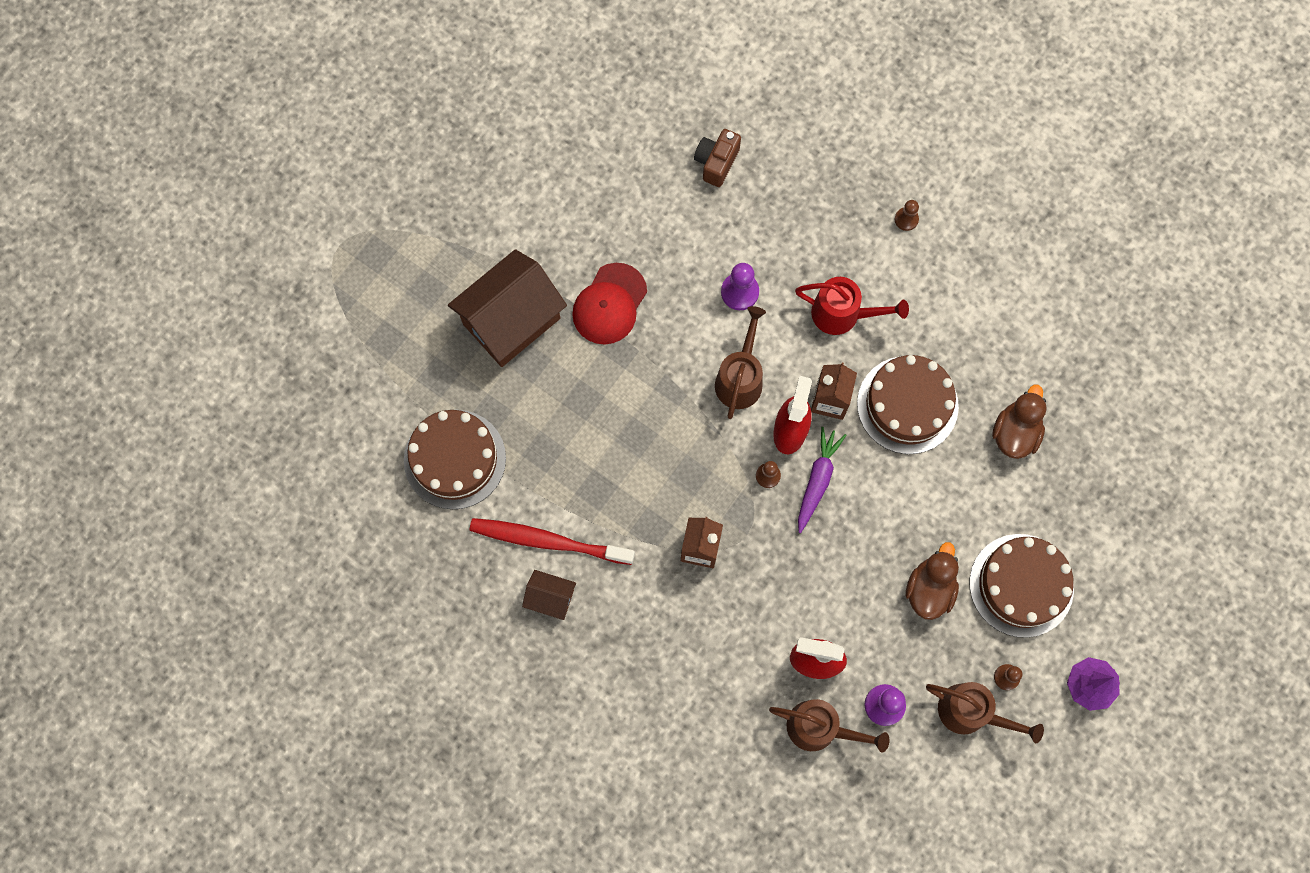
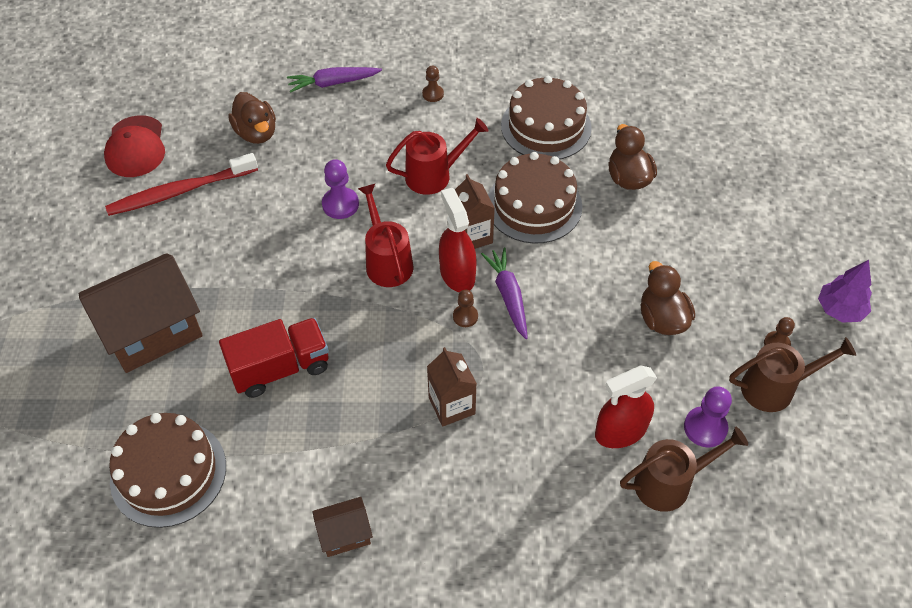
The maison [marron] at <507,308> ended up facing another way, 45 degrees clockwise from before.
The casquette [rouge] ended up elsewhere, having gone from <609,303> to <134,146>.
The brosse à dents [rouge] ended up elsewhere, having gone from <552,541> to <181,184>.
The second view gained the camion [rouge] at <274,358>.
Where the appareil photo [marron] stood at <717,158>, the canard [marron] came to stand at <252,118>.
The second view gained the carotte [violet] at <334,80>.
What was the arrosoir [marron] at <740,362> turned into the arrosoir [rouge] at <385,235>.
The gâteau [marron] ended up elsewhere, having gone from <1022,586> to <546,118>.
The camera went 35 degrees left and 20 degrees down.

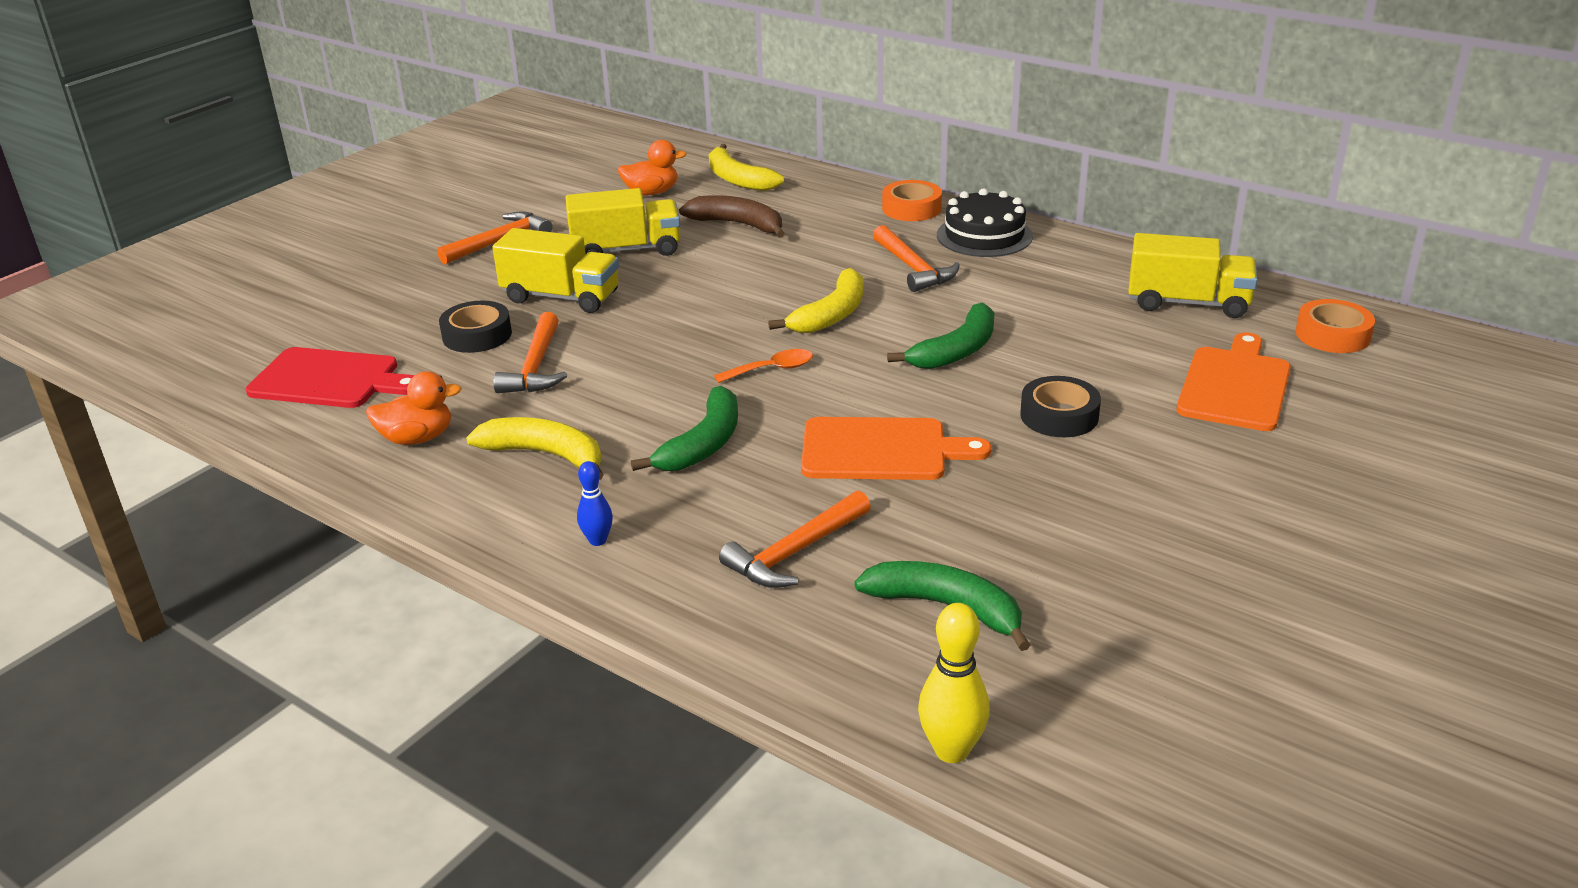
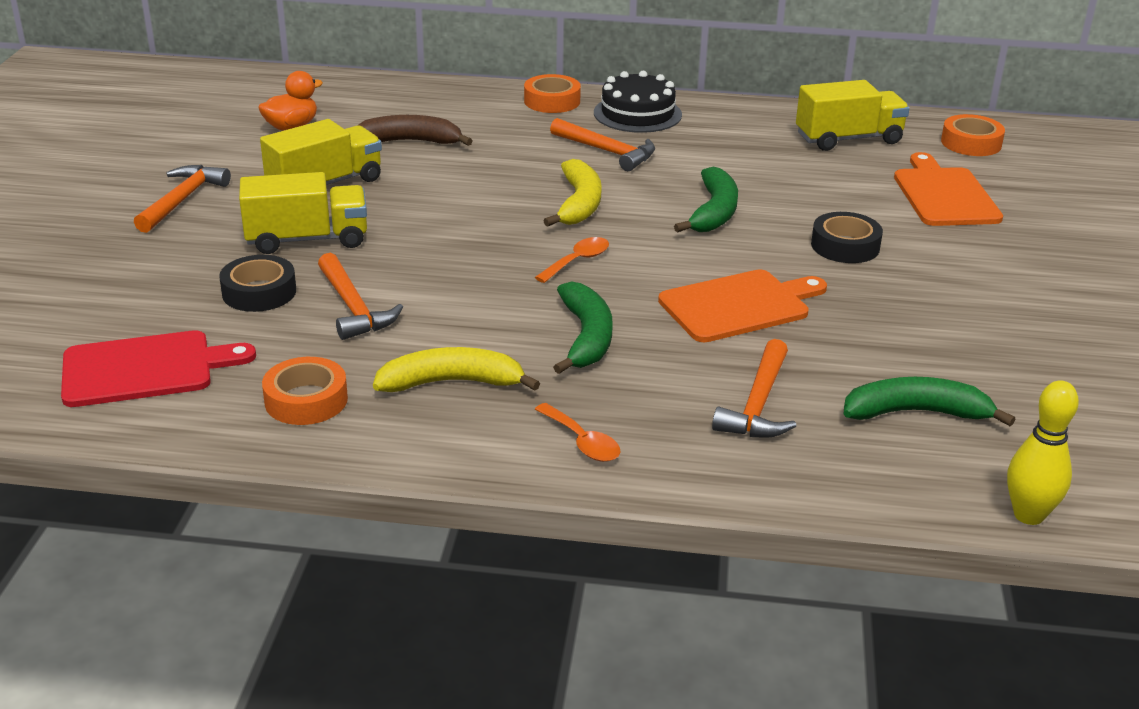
Where the canard [orange] stood at <414,408>, the ruban adhésif [orange] came to stand at <305,391>.
Where the quille [bleu] stood at <595,503>, the cuillère [orange] came to stand at <577,432>.
The second view lost the banane [jaune] at <746,167>.
The camera went 30 degrees left and 0 degrees up.

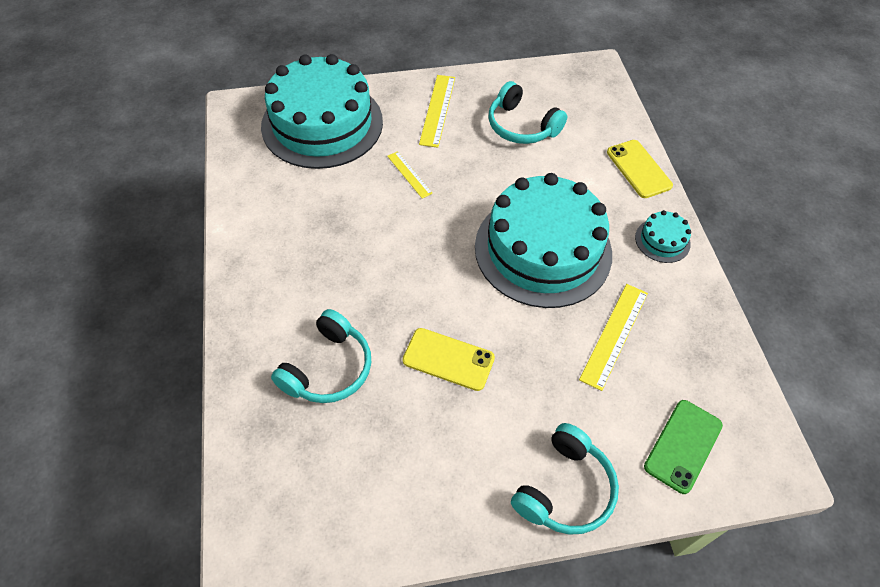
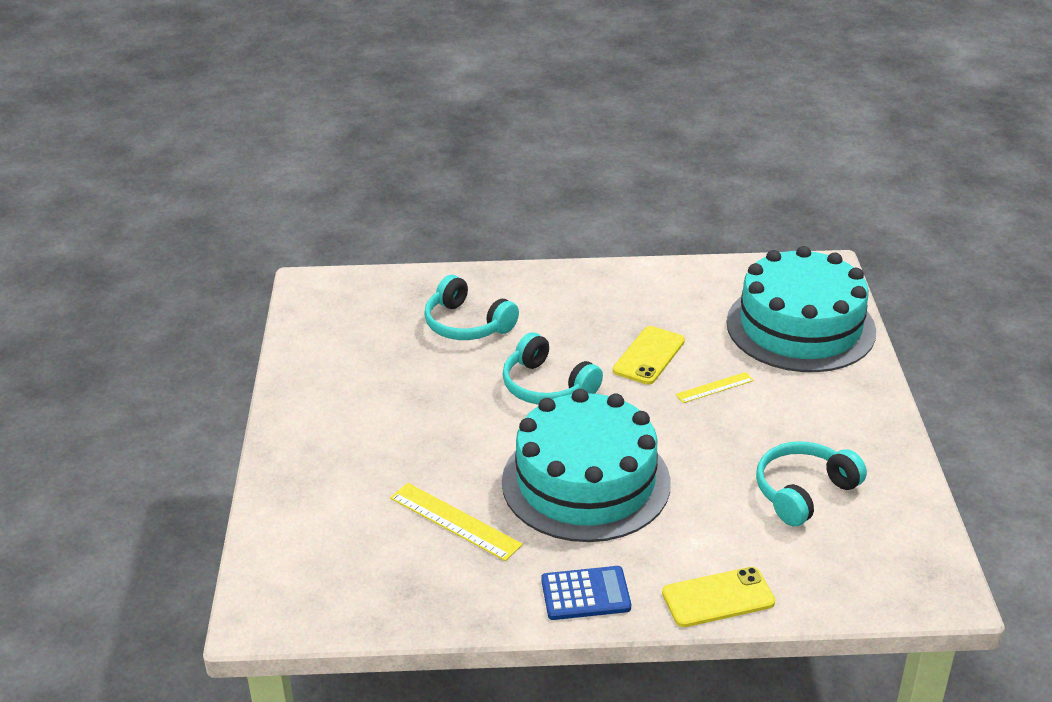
The casque audio [turquoise] ended up elsewhere, having gone from <565,479> to <552,368>.
Where the gâteau [turquoise] stood at <663,236>, the calculatrice [bleu] came to stand at <586,593>.
The téléphone [jaune] ended up elsewhere, having gone from <449,359> to <649,355>.
The second view lost the règle [jaune] at <437,111>.
The second view lost the téléphone [vert] at <683,447>.
The camera went 100 degrees right and 20 degrees down.

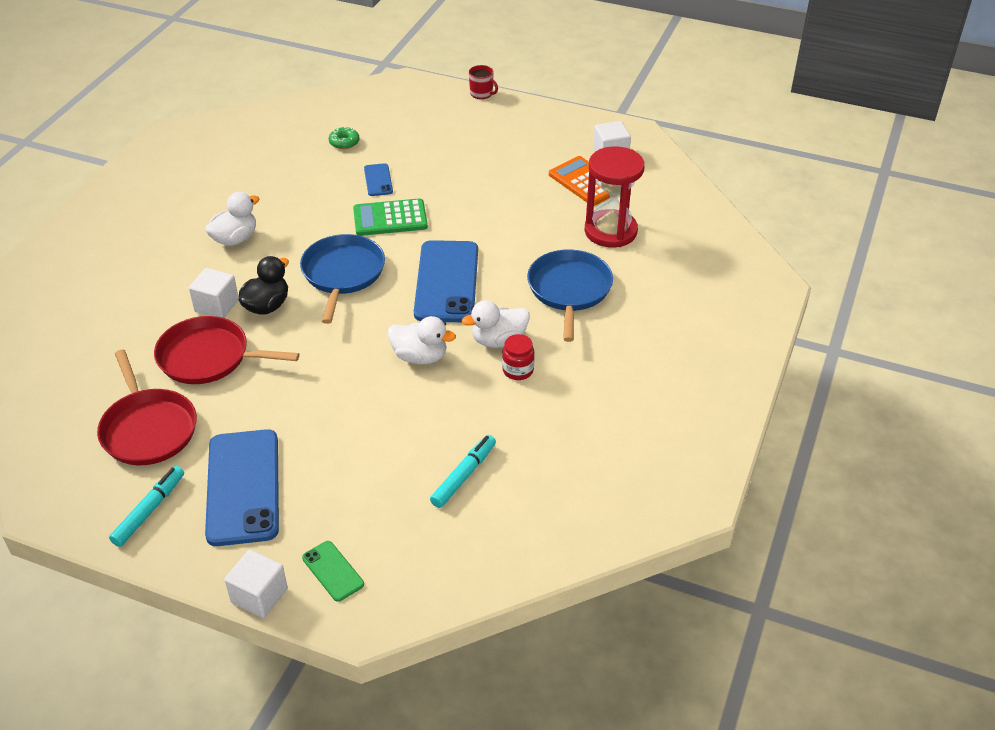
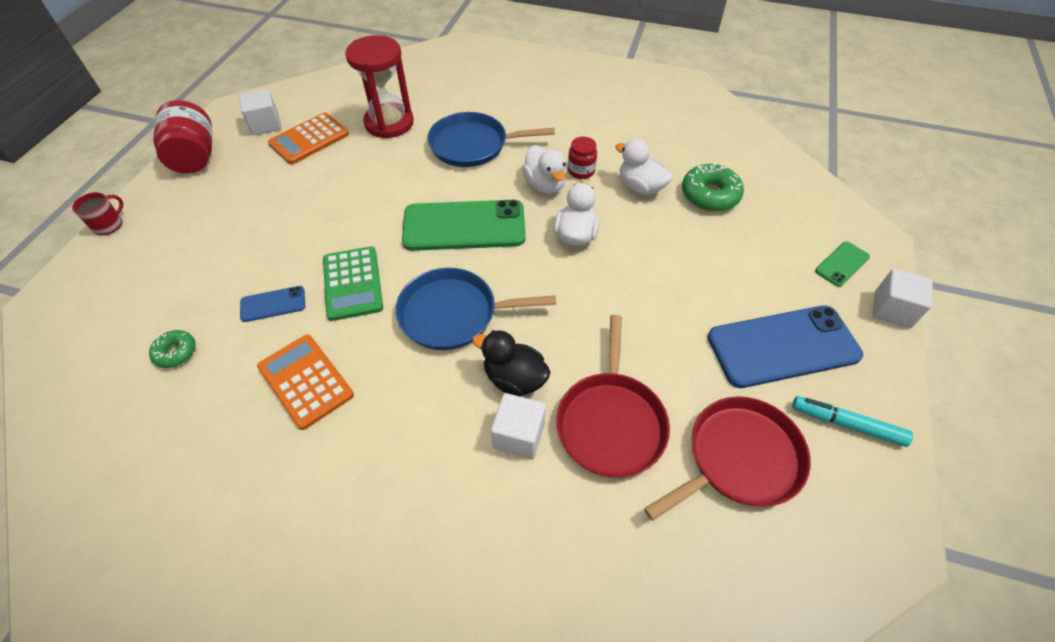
The second view gained the bocal [rouge] at <183,136>.
The second view gained the calculatrice [orange] at <305,382>.
What was the téléphone [bleu] at <446,281> turned into the téléphone [vert] at <464,225>.
The canard [blanc] ended up elsewhere, having gone from <232,219> to <644,167>.
Where the feutre [turquoise] stood at <463,471>, the beignet [vert] came to stand at <713,187>.
The camera went 95 degrees left and 10 degrees up.

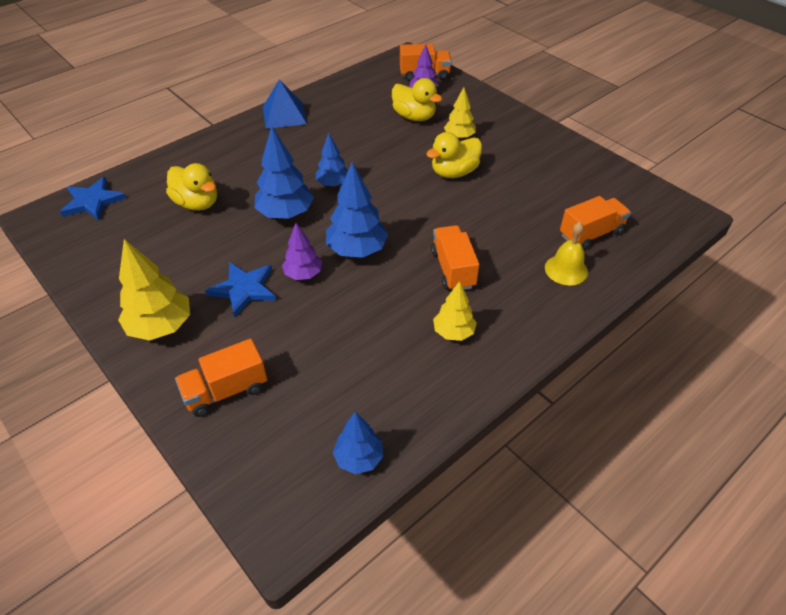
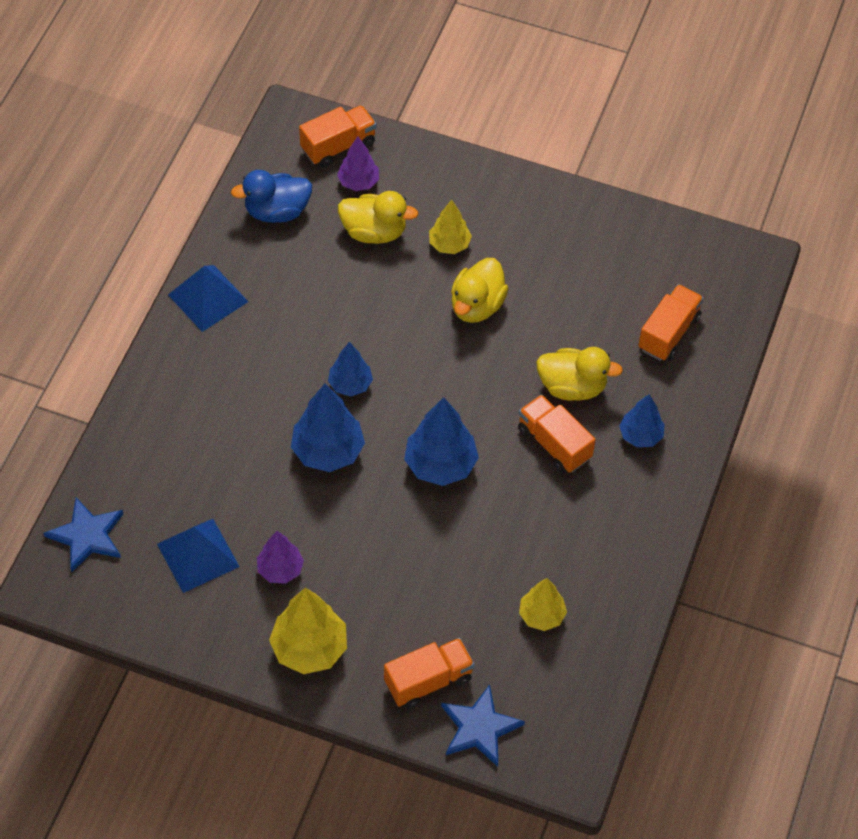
The second view gained the pyramide [bleu] at <198,556>.
The second view gained the canard [bleu] at <271,196>.
The arbre [violet] ended up elsewhere, having gone from <302,251> to <280,557>.
The camion [orange] at <221,378> ended up facing another way, 150 degrees counterclockwise from before.
The étoile [bleu] ended up elsewhere, having gone from <240,289> to <483,726>.
The arbre [jaune] ended up elsewhere, having gone from <455,311> to <543,604>.
The canard [jaune] ended up elsewhere, having gone from <191,187> to <579,374>.
The arbre [bleu] ended up elsewhere, having gone from <358,443> to <641,420>.
The second view lost the cloche [jaune] at <566,254>.
The camera went 30 degrees left and 10 degrees up.

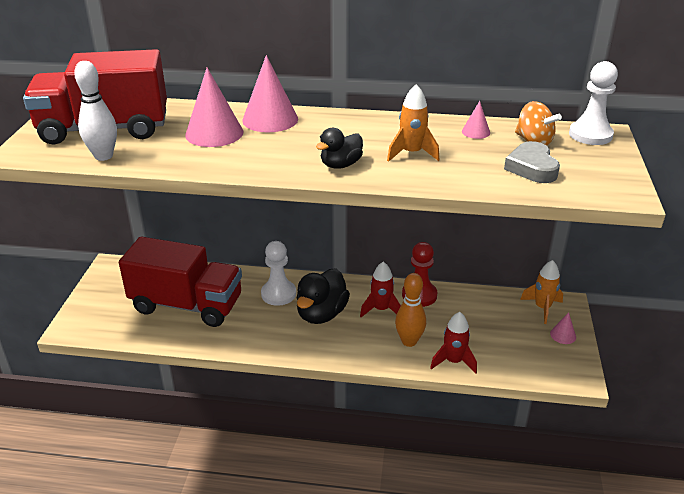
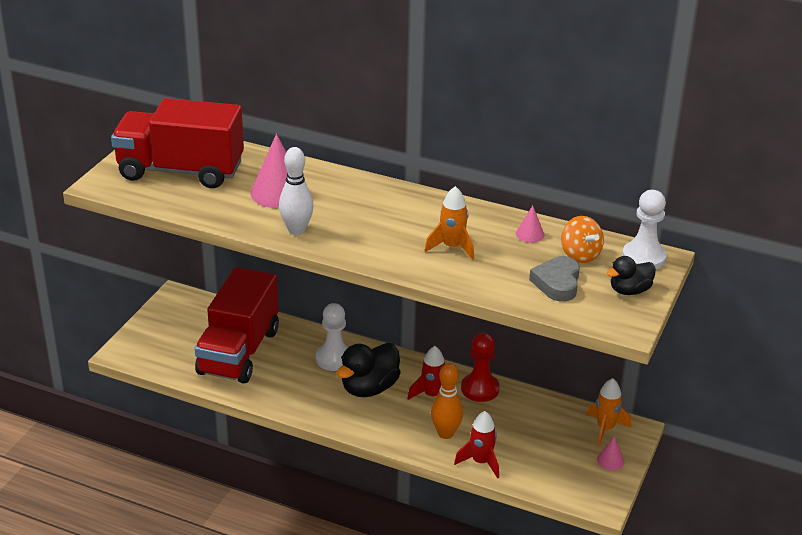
The camion [rouge] at <180,281> ended up facing another way, 75 degrees clockwise from before.
The quille [blanc] ended up elsewhere, having gone from <95,111> to <296,191>.
The canard [noir] ended up elsewhere, having gone from <339,148> to <631,275>.
The second view lost the cône [rose] at <270,93>.
The camera went 15 degrees right and 0 degrees up.

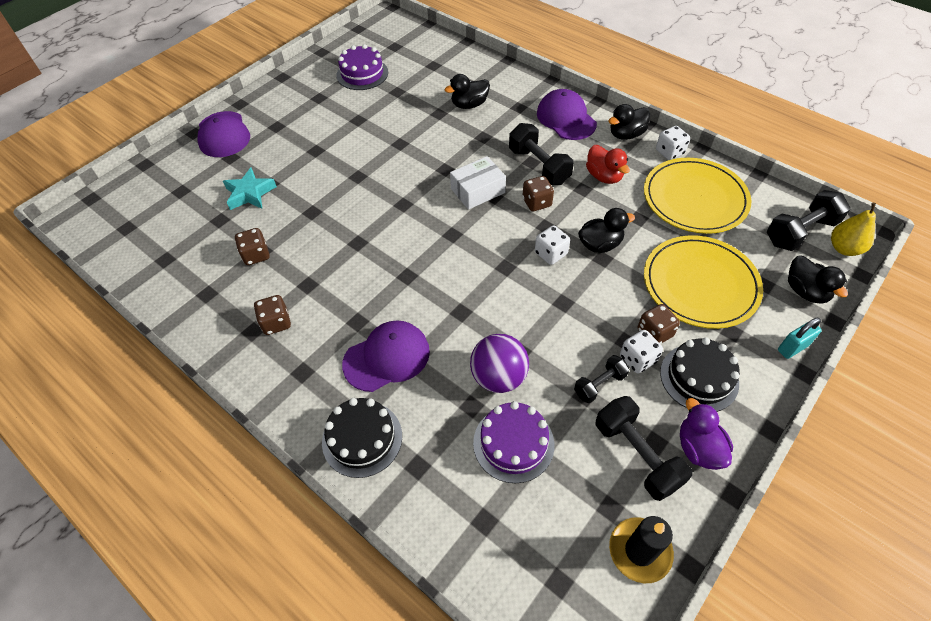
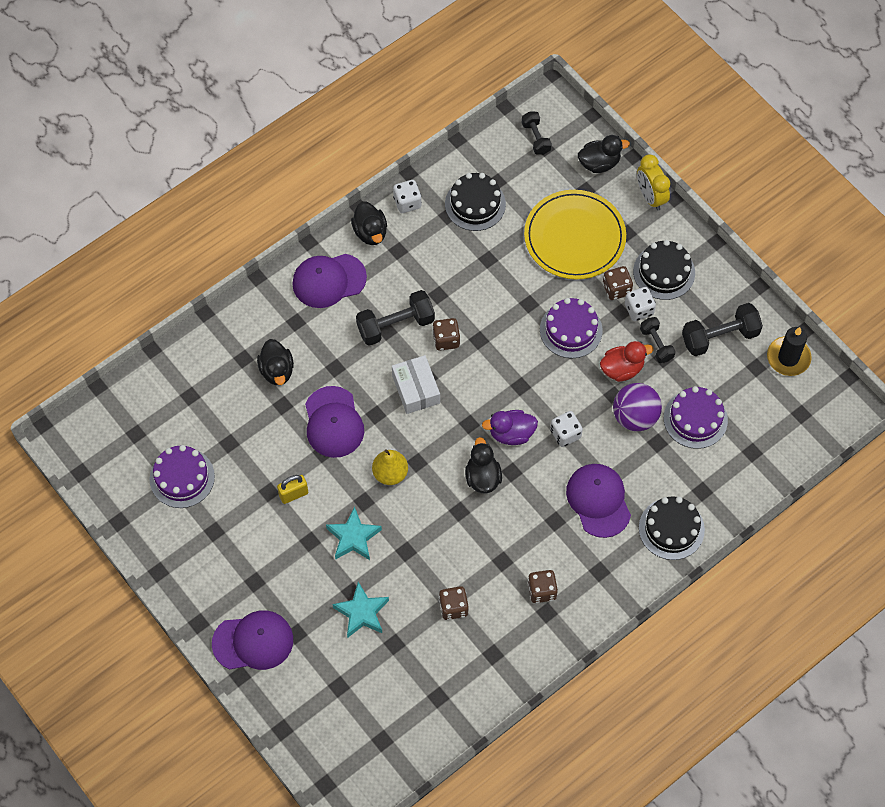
The second view gained the cadenas [jaune] at <292,489>.
The second view gained the casquette [violet] at <334,422>.
The second view gained the étoile [turquoise] at <354,533>.
The poire [jaune] ended up elsewhere, having gone from <853,229> to <390,467>.
Where the assiette [jaune] stood at <697,196>, the gâteau [noir] came to stand at <475,202>.
The canard [noir] ended up elsewhere, having gone from <606,230> to <483,465>.
The canard [violet] ended up elsewhere, having gone from <706,434> to <510,427>.
The size of the haltère [noir] at <808,220> changed by a factor of 0.60.
The second view gained the gâteau [violet] at <571,328>.
The dé [blanc] ended up elsewhere, having gone from <552,245> to <566,429>.
The canard [rouge] ended up elsewhere, having gone from <608,164> to <627,361>.
Where the cadenas [turquoise] stood at <800,338>, the réveil [jaune] came to stand at <654,182>.
The camera went 80 degrees left and 10 degrees up.

